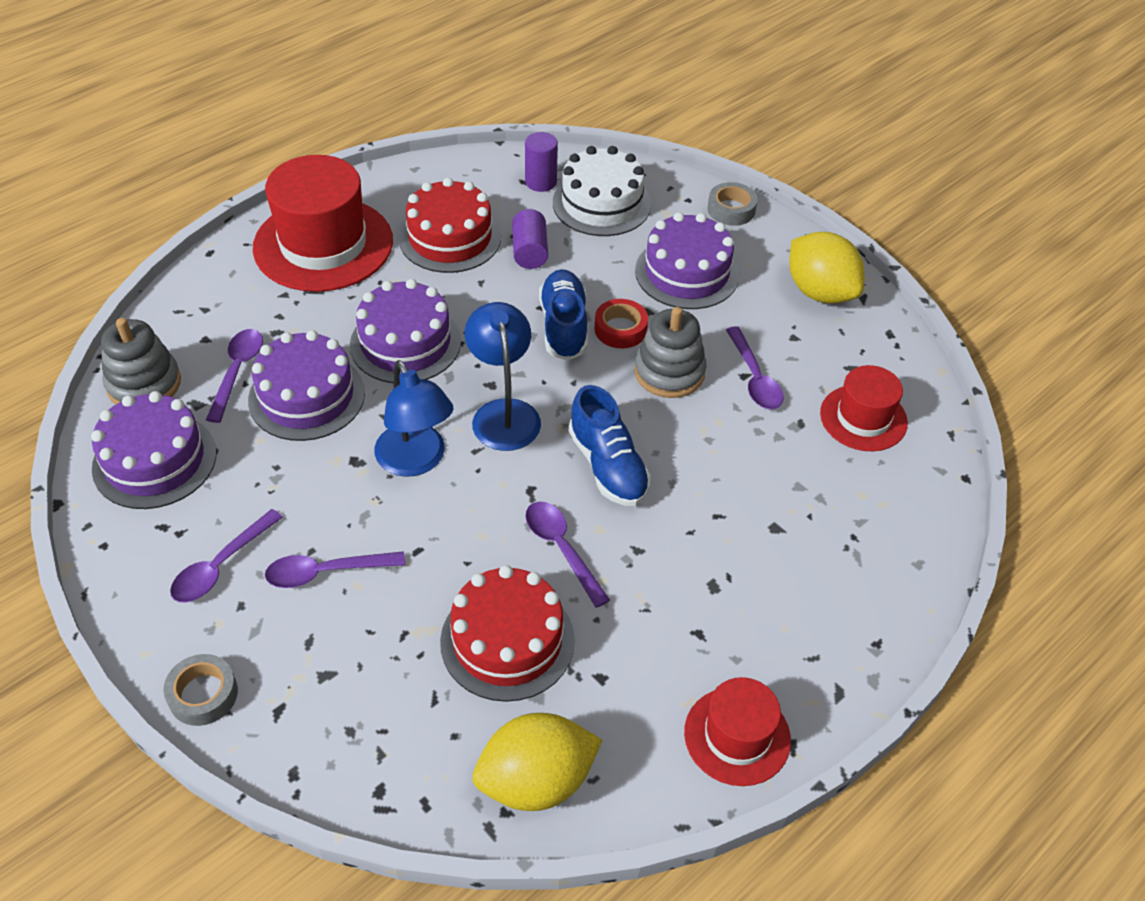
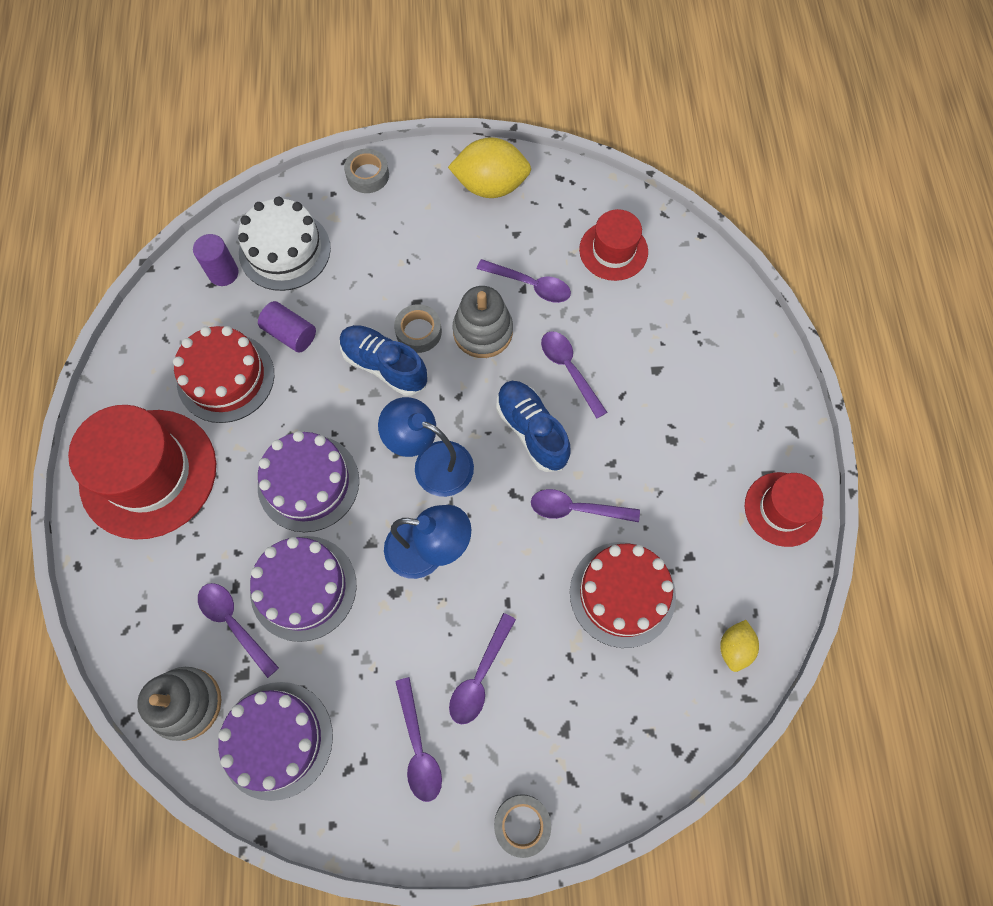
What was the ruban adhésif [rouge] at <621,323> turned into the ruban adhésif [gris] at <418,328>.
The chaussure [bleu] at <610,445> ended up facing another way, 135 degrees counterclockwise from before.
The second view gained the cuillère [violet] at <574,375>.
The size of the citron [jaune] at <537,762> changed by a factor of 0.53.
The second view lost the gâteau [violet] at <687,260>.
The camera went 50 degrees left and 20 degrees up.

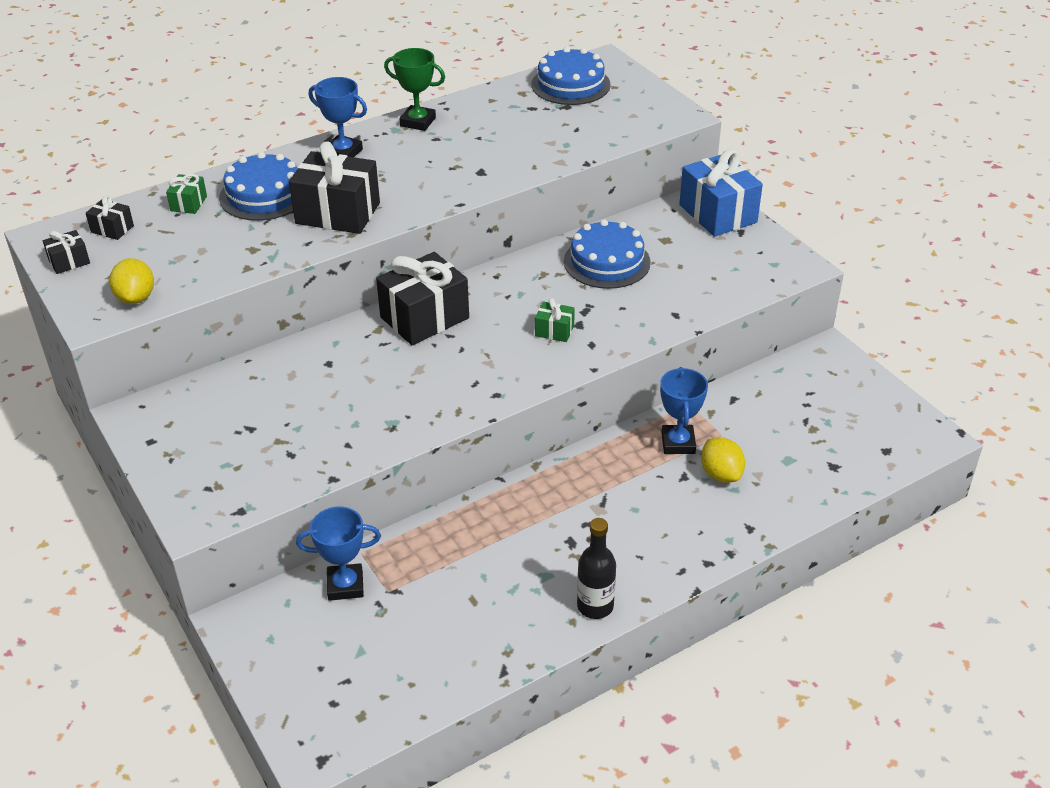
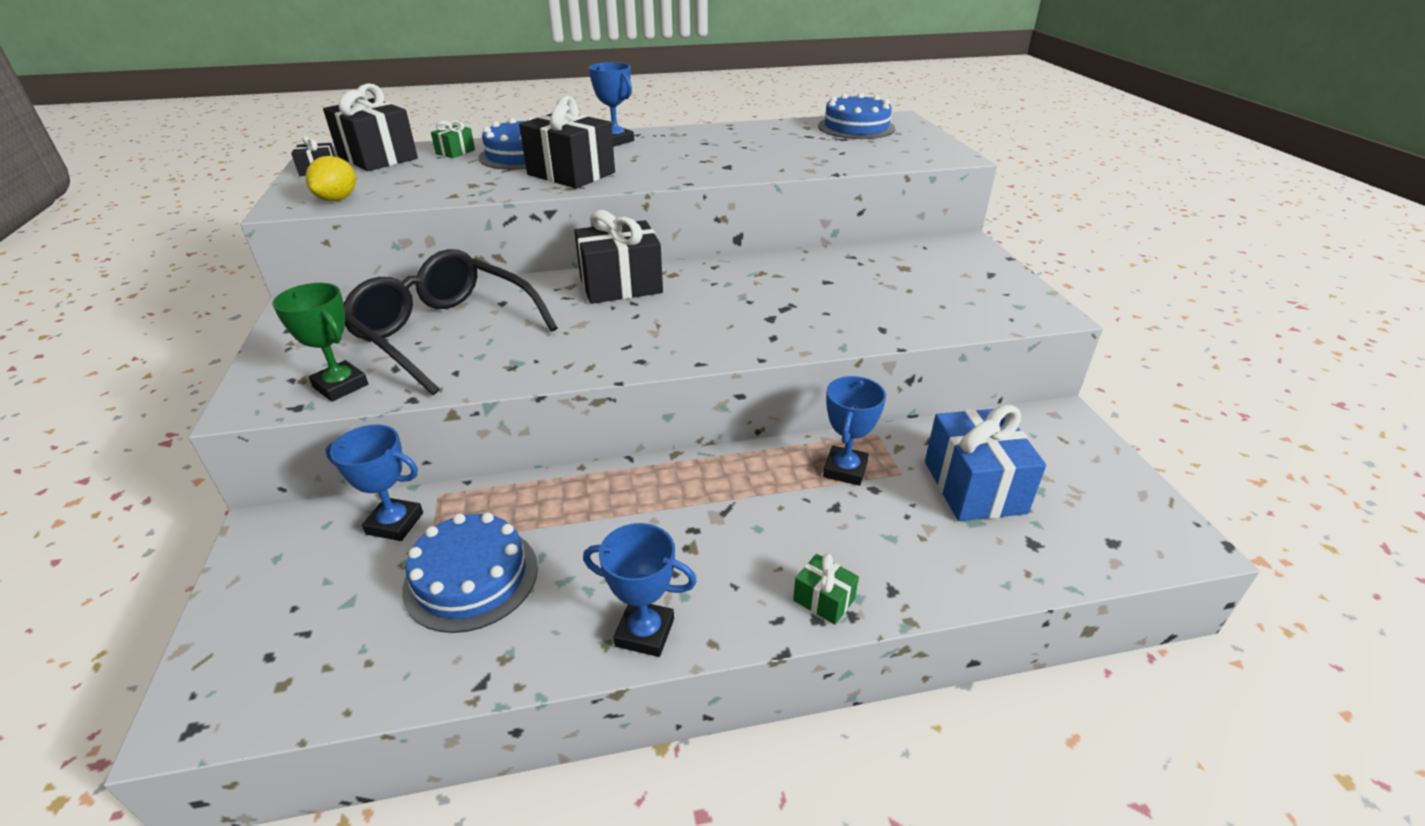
The trophée [vert] ended up elsewhere, having gone from <414,89> to <320,342>.
The size of the cadeau [noir] at <110,217> changed by a factor of 2.13.
The second view gained the lunettes [noir] at <451,322>.
The gâteau [bleu] ended up elsewhere, having gone from <607,254> to <470,573>.
Where the bouteille [noir] stood at <596,568>, the trophée [bleu] came to stand at <640,590>.
The cadeau [vert] ended up elsewhere, having gone from <555,320> to <826,589>.
The cadeau [bleu] ended up elsewhere, having gone from <721,193> to <985,463>.
The second view lost the citron [jaune] at <723,460>.
The camera went 20 degrees right and 5 degrees down.

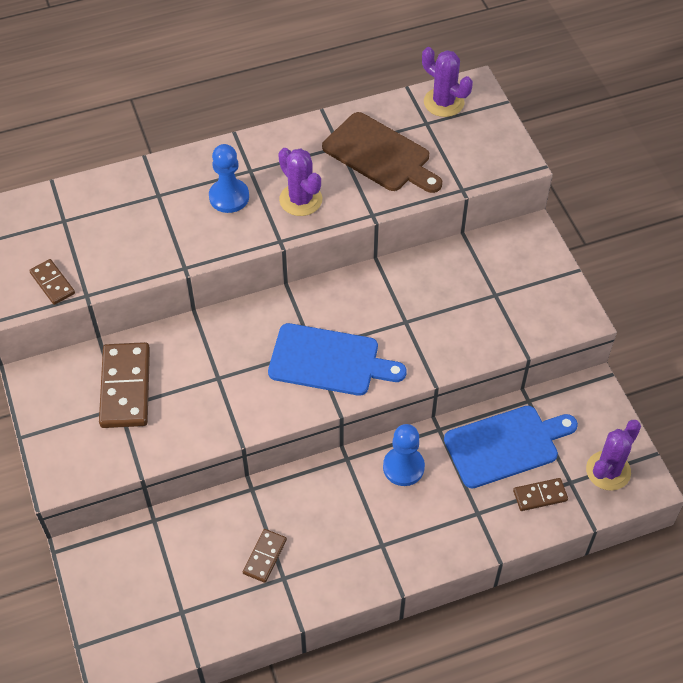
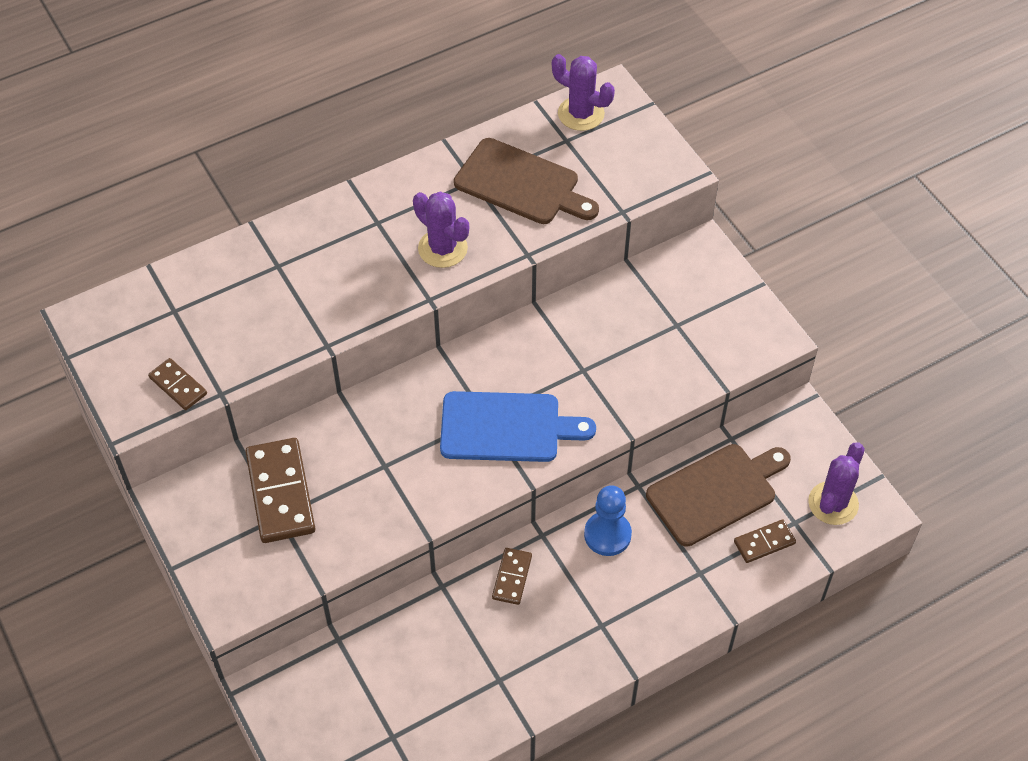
The domino [marron] ended up elsewhere, having gone from <265,556> to <512,576>.
What was the planche à découper [bleu] at <511,447> turned into the planche à découper [marron] at <718,495>.
The second view lost the pion [bleu] at <229,178>.
The camera went 10 degrees left and 0 degrees up.

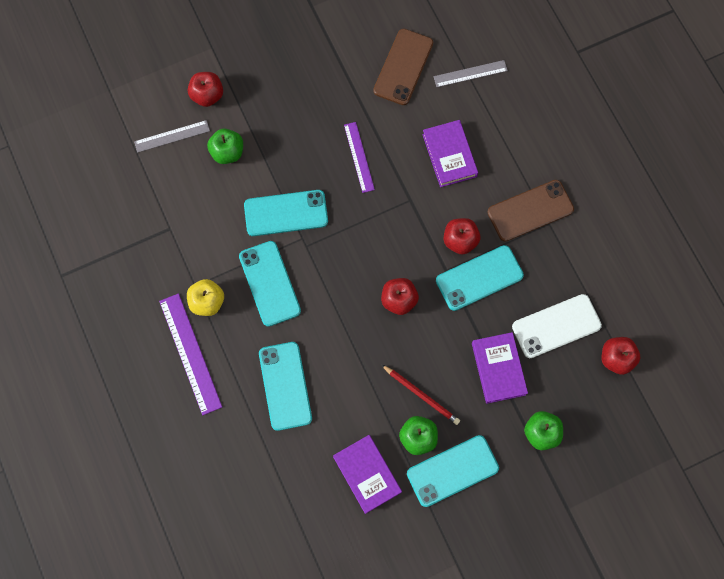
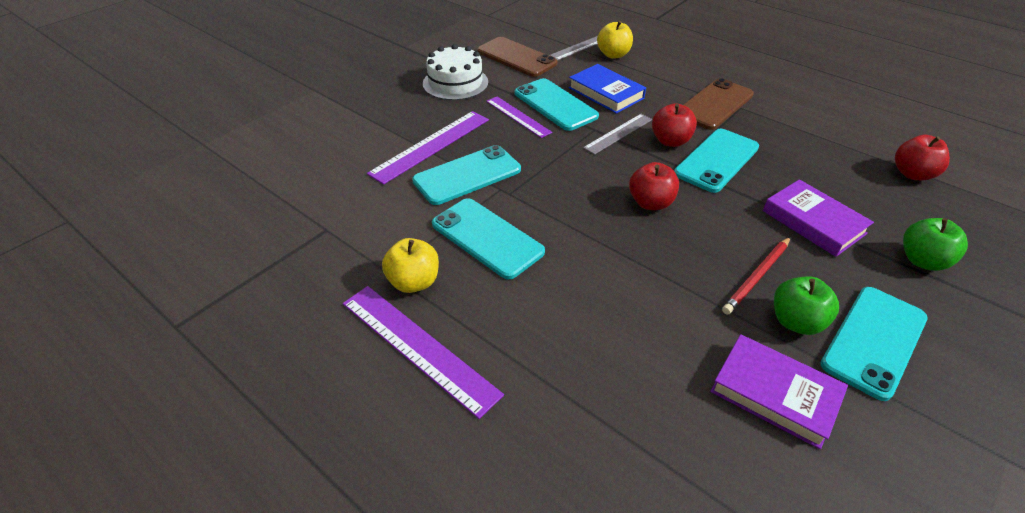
The second view gained the règle [violet] at <428,148>.
The second view gained the gâteau [blanc] at <455,72>.
The téléphone [marron] at <403,67> ended up facing another way, 45 degrees counterclockwise from before.
The téléphone [turquoise] ended up elsewhere, having gone from <285,386> to <557,104>.
What was the livre [violet] at <450,153> turned into the livre [bleu] at <607,89>.
The règle [gris] ended up elsewhere, having gone from <172,136> to <617,134>.
The second view gained the pomme [jaune] at <615,39>.
The crayon [rouge] at <421,395> ended up facing another way, 120 degrees clockwise from before.
The second view lost the pomme [rouge] at <205,89>.
The second view lost the pomme [vert] at <225,146>.
The second view lost the téléphone [blanc] at <557,326>.
The camera went 25 degrees left and 30 degrees down.

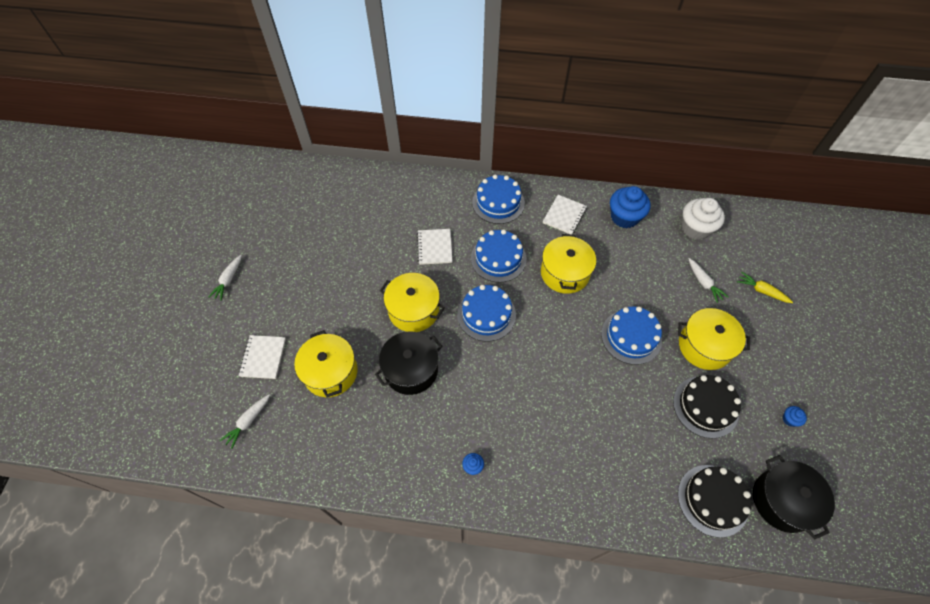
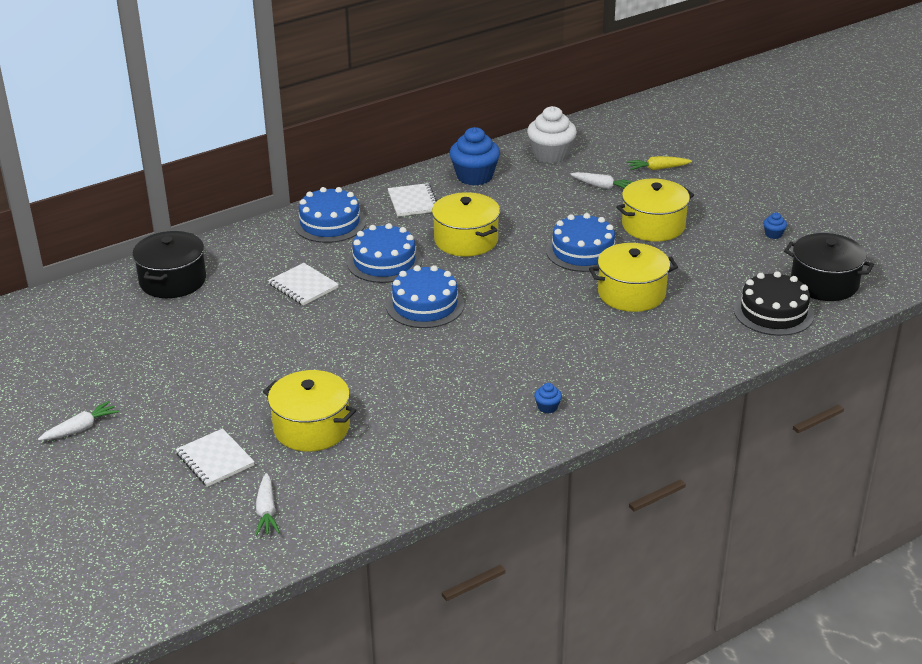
The carotte [blanc] at <225,278> ended up facing another way, 105 degrees counterclockwise from before.
The marmite [noir] ended up elsewhere, having gone from <409,363> to <169,264>.
The marmite [jaune] ended up elsewhere, having gone from <412,302> to <633,277>.
The second view lost the gâteau [noir] at <707,407>.
The camera went 40 degrees left and 25 degrees down.

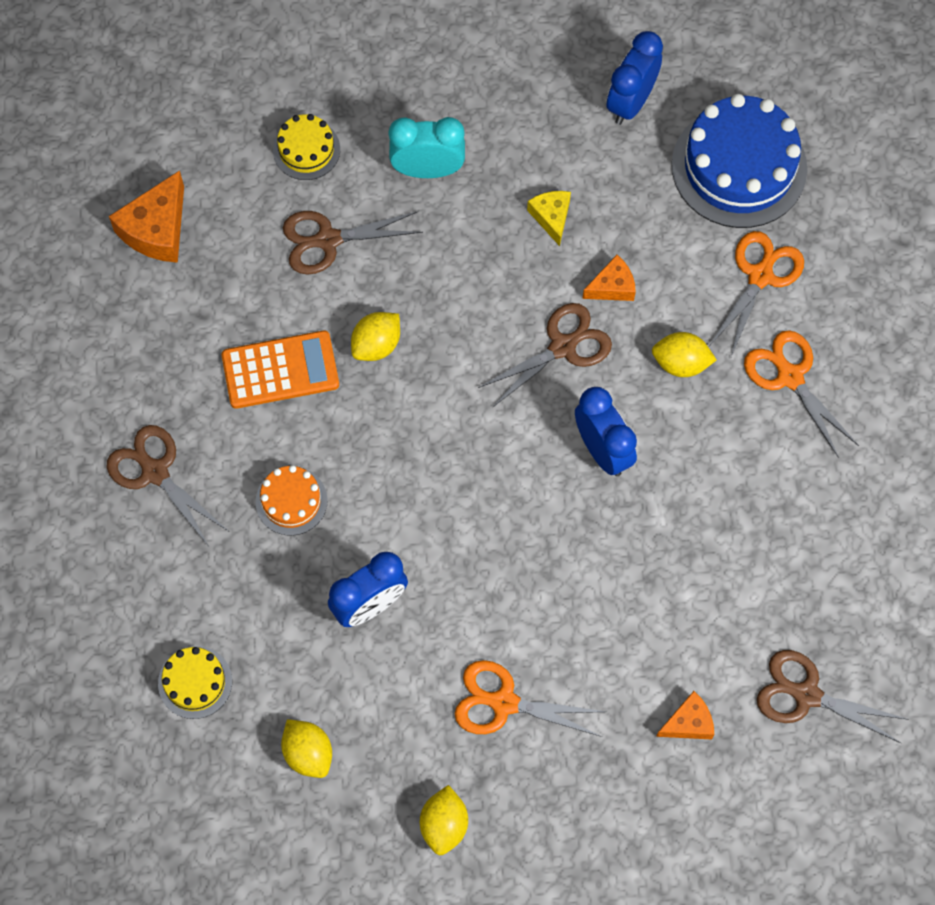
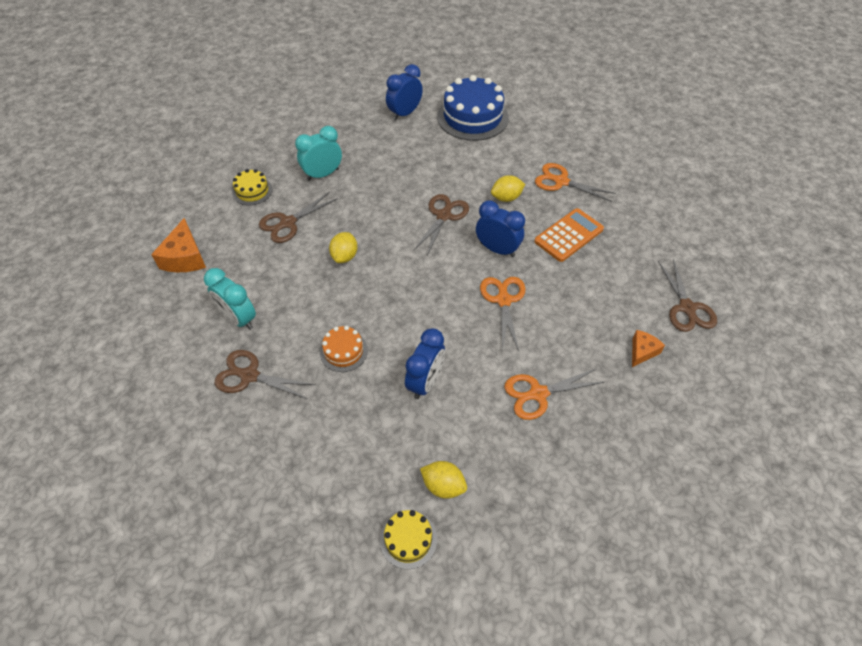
The second view gained the réveil [turquoise] at <230,299>.
The gâteau [jaune] ended up elsewhere, having gone from <195,682> to <408,539>.
The réveil [bleu] at <634,78> ended up facing another way, 45 degrees clockwise from before.
The ciseaux [orange] ended up elsewhere, having gone from <756,294> to <503,314>.
The calculatrice [orange] ended up elsewhere, having gone from <280,370> to <569,235>.
The ciseaux [marron] at <833,696> ended up facing another way, 90 degrees counterclockwise from before.
The second view lost the citron [jaune] at <444,820>.
The second view lost the fromage [jaune] at <549,218>.
The second view lost the fromage [orange] at <609,278>.
The camera went 30 degrees left and 15 degrees down.

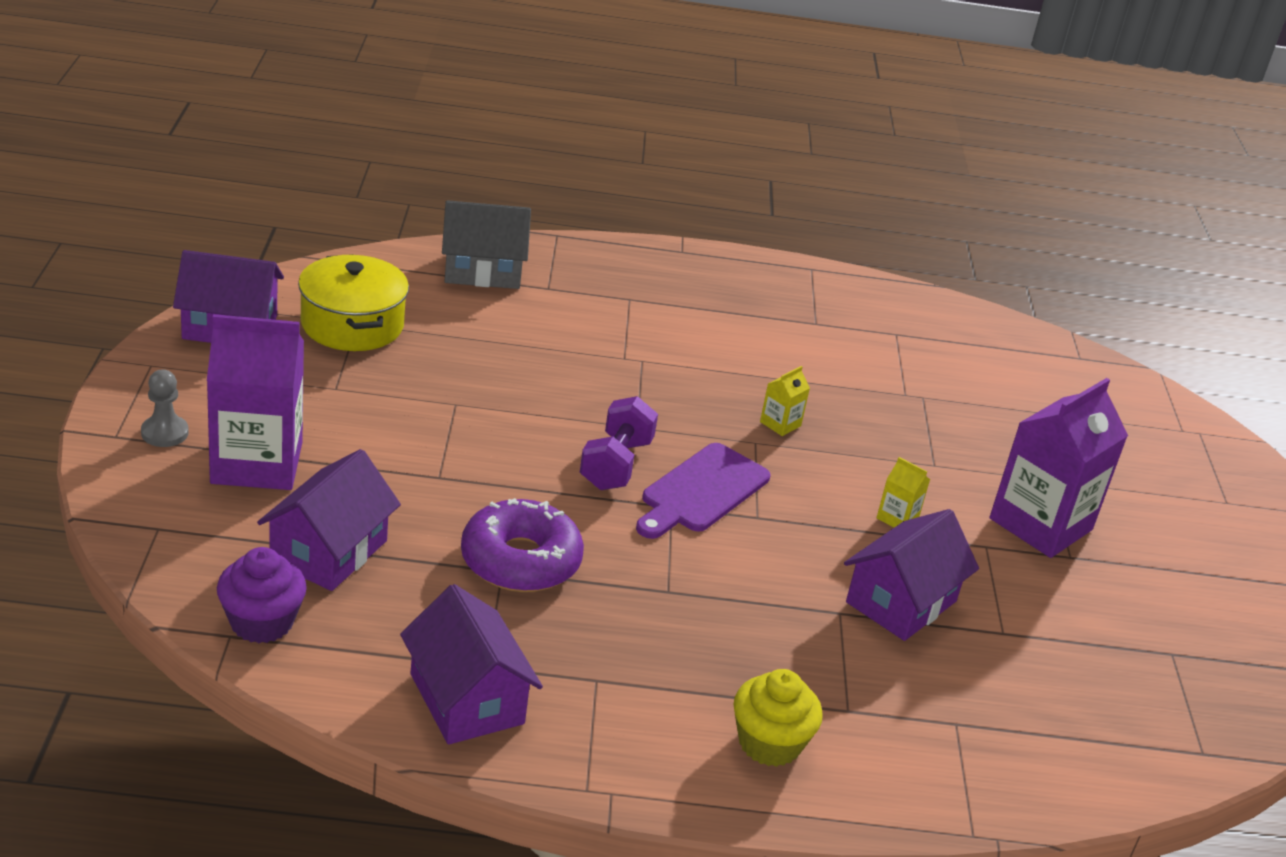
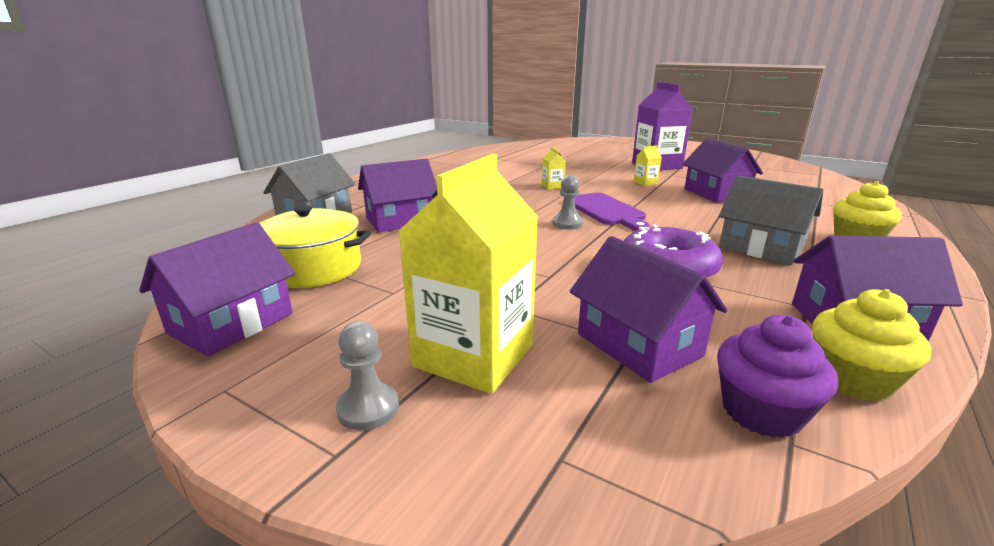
The second view gained the maison [violet] at <397,195>.
What was the brique de lait [violet] at <255,402> turned into the brique de lait [jaune] at <468,273>.
Where the haltère [violet] stood at <619,443>, the pion [gris] came to stand at <567,202>.
The second view gained the maison [gris] at <771,220>.
The second view gained the muffin [jaune] at <872,345>.
The camera went 55 degrees left and 10 degrees down.

